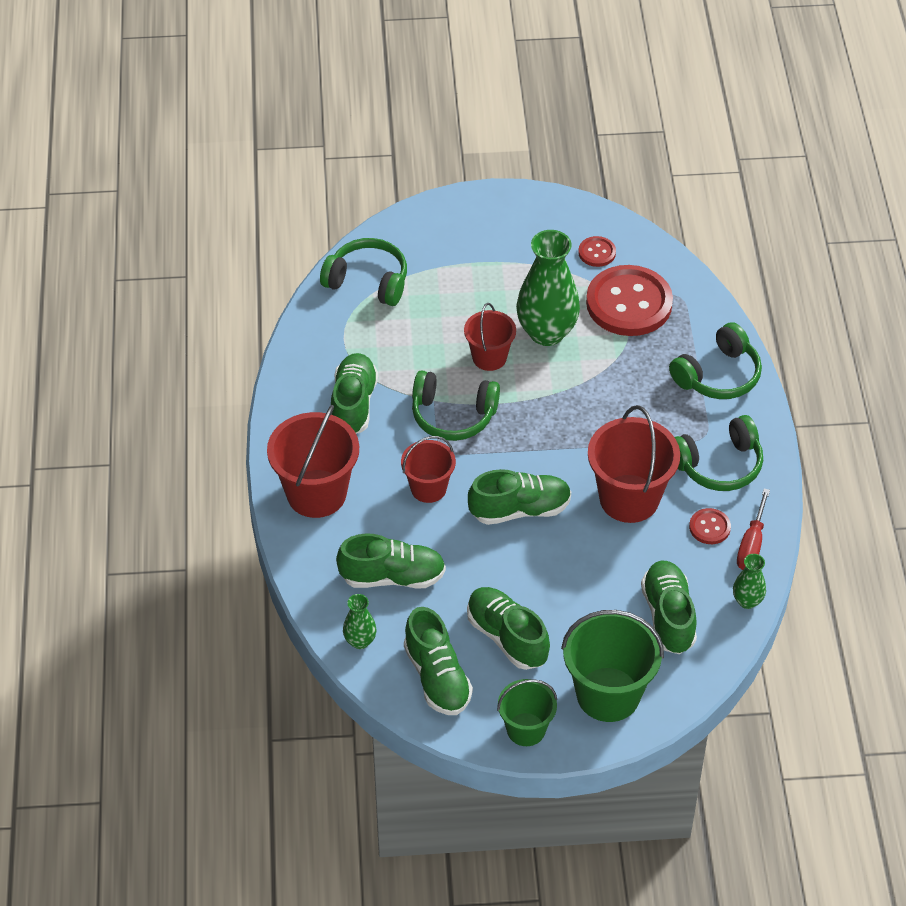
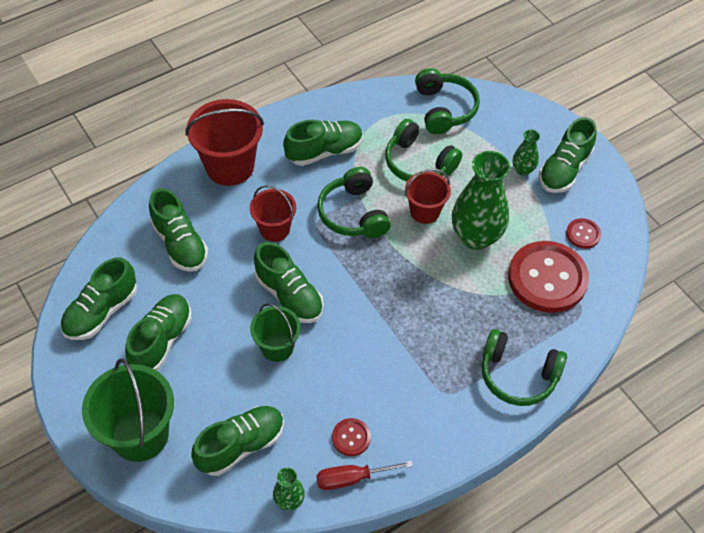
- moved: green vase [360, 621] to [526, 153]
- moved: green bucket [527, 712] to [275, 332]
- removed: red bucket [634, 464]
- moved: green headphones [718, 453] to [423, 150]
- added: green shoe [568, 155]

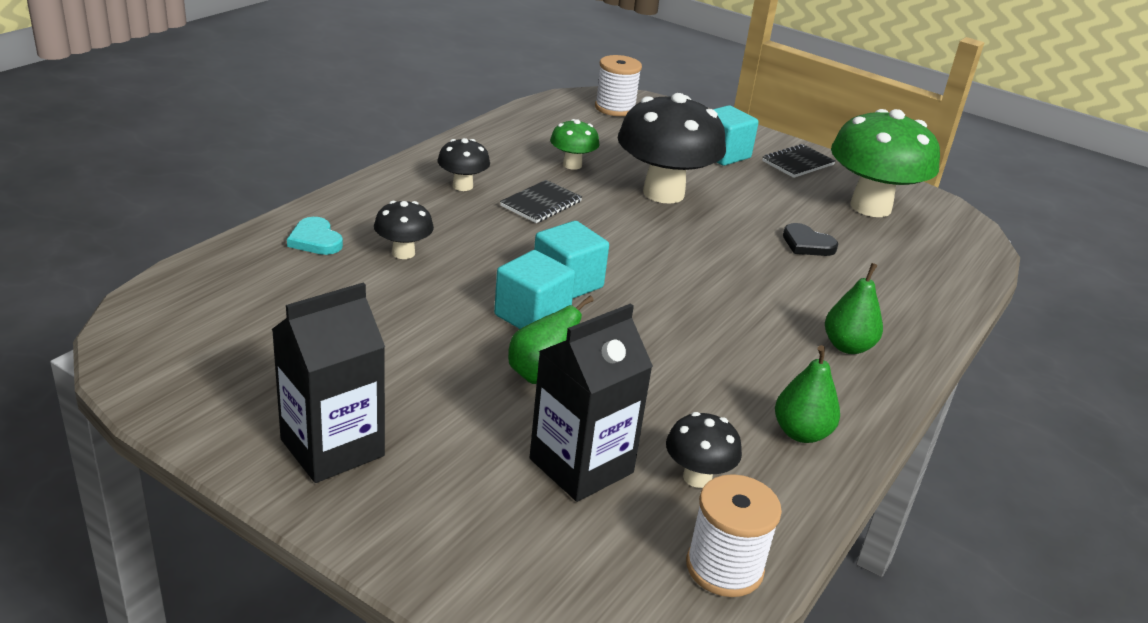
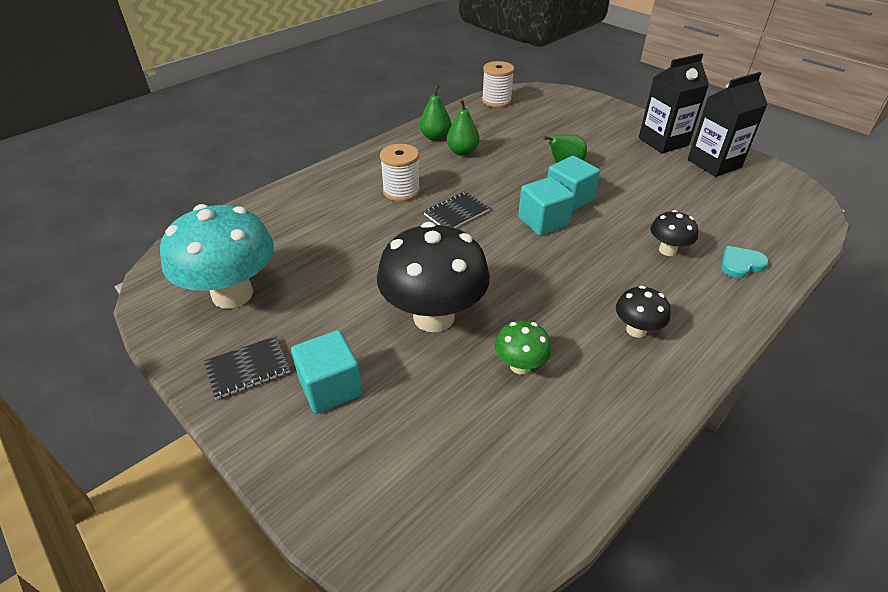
- turned: turquoise heart [315, 236] = [745, 262] 90 degrees counterclockwise
- moved: black notebook [541, 201] to [456, 210]
- moved: black carton [591, 402] to [728, 124]
- moved: white spool [618, 85] to [400, 173]
- removed: black mushroom [704, 450]
- removed: black heart [810, 239]
- moved: green pear [854, 308] to [463, 127]
- recoloured: green mushroom [885, 163] to turquoise mushroom [217, 256]

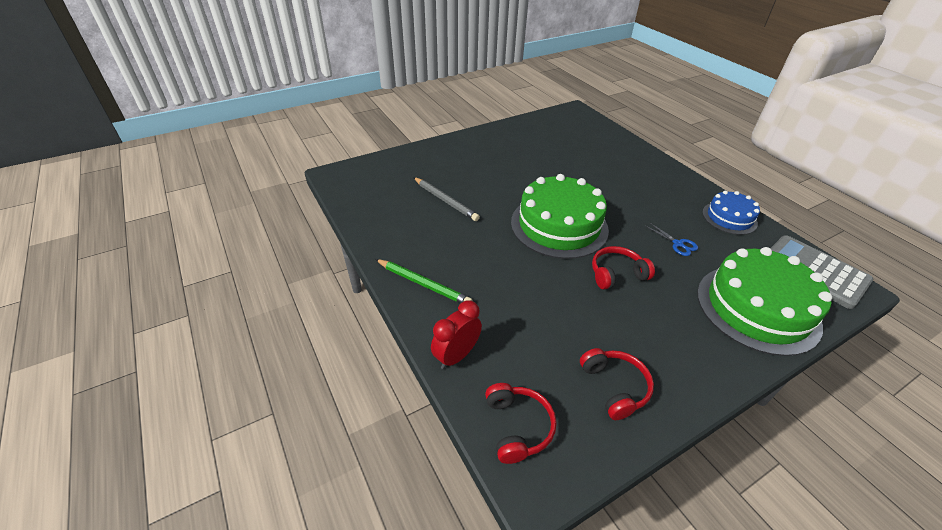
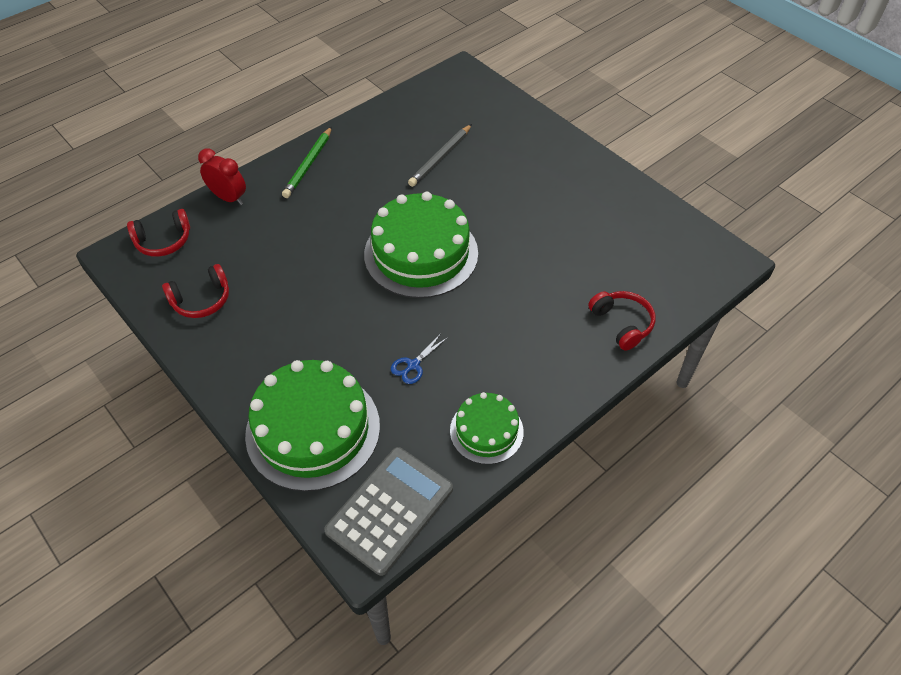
- moved: red headphones [623, 267] to [622, 321]
- recoloured: blue cake [731, 213] to green cake [487, 428]

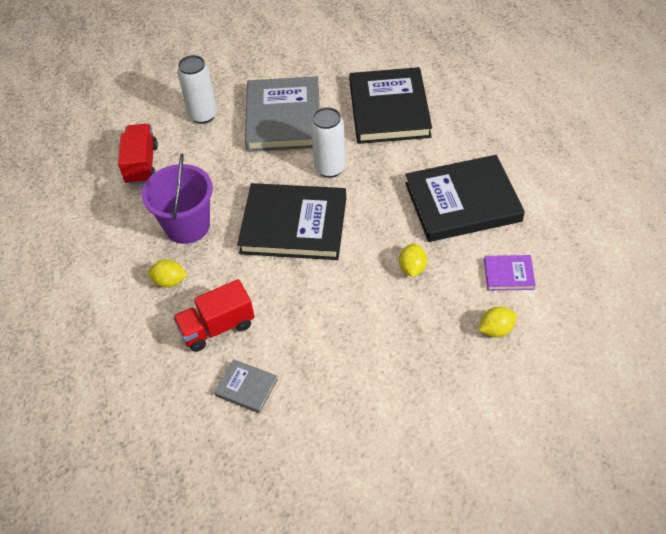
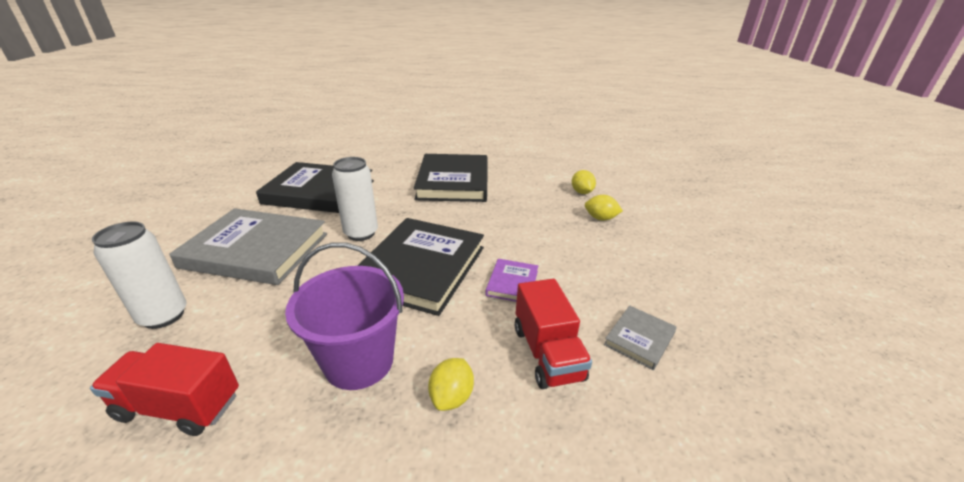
- moved: yellow lemon [413, 260] to [604, 208]
- moved: purple book [510, 273] to [512, 280]

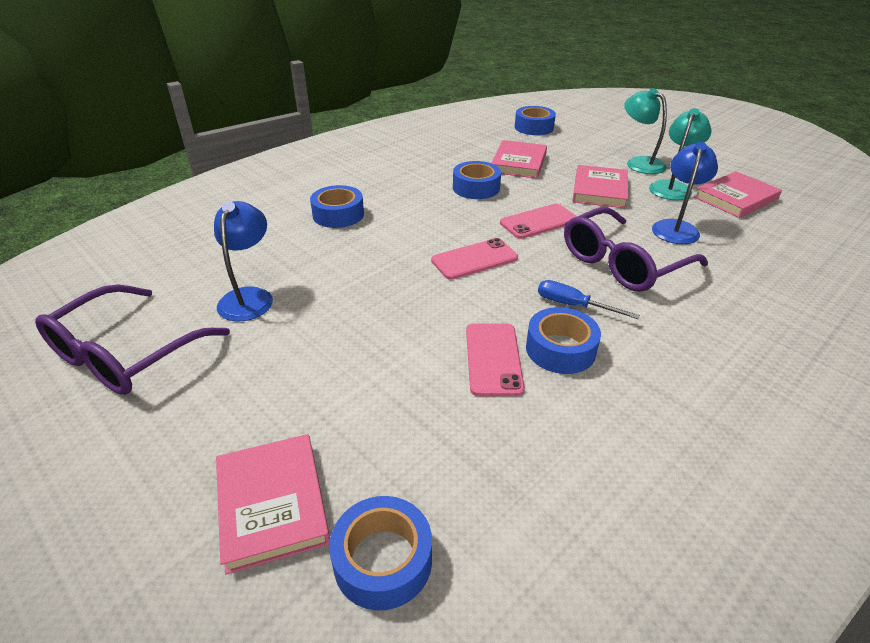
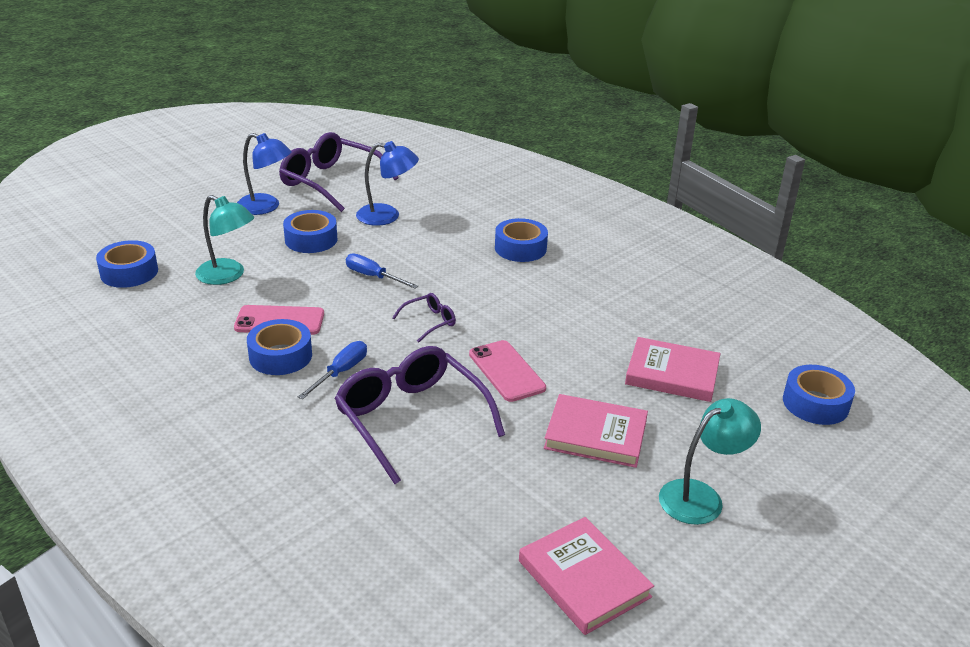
- removed: pink book [273, 504]
- replaced: pink phone [474, 259] to purple glasses [424, 317]
- moved: blue tape [477, 180] to [310, 231]
- moved: turquoise lamp [680, 154] to [224, 240]
- moved: blue lamp [685, 193] to [264, 174]
- added: blue screwdriver [382, 270]

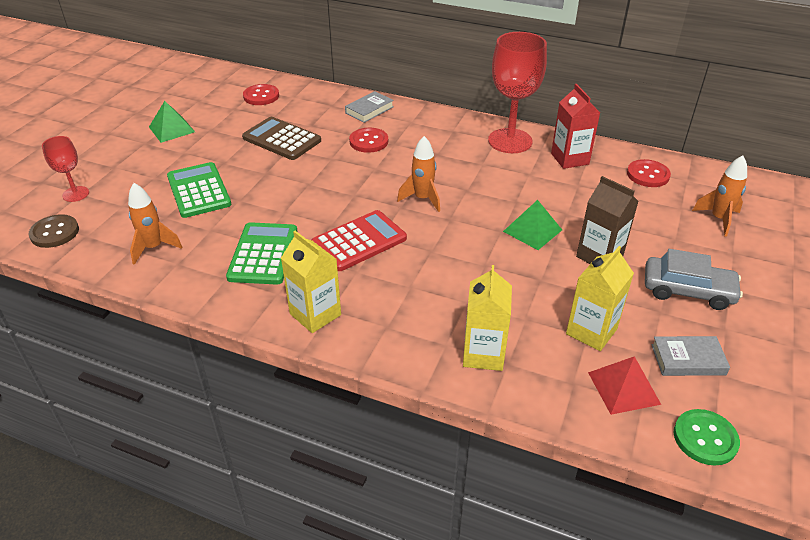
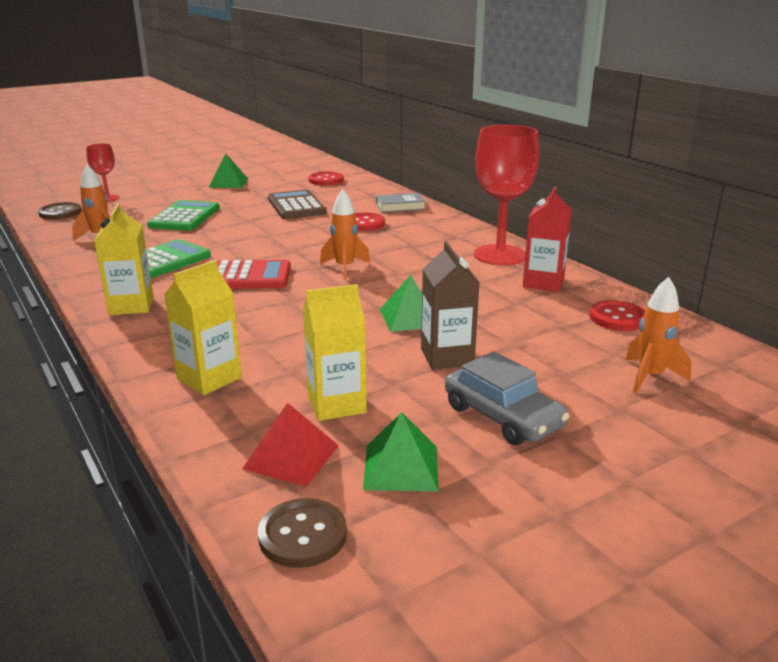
- replaced: grey book [690, 356] to green pyramid [401, 452]
- recoloured: green button [707, 437] to brown button [302, 533]

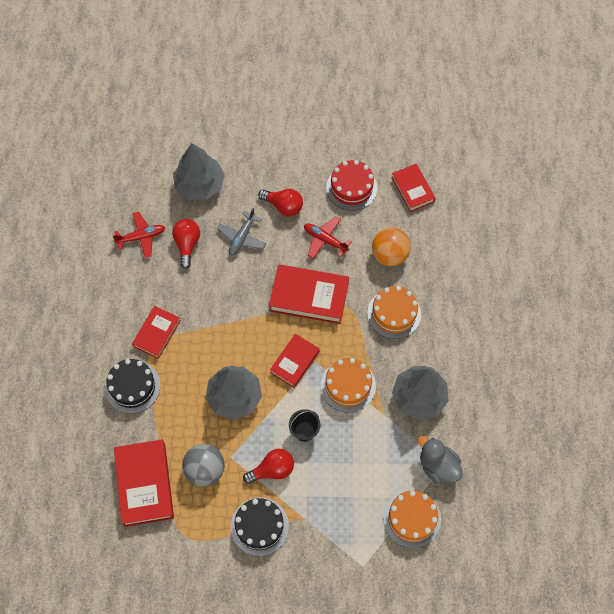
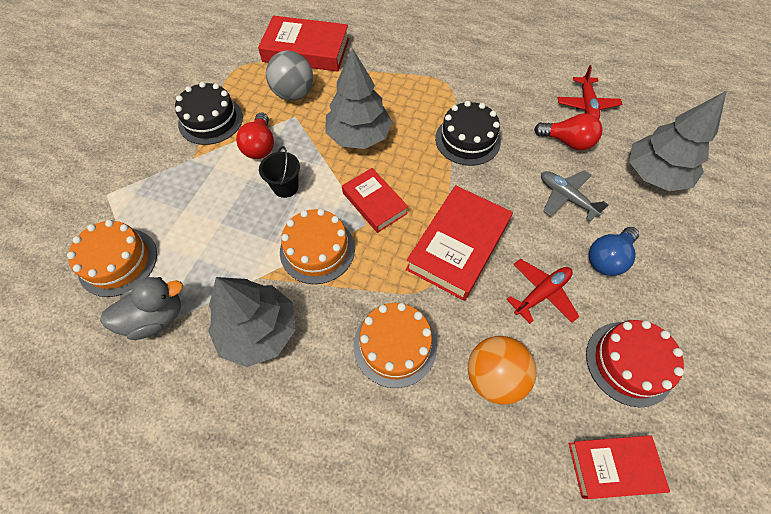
- moved: black cake [132, 386] to [468, 133]
- removed: red book [156, 332]
- recoloured: red light bulb [280, 202] to blue light bulb [614, 251]

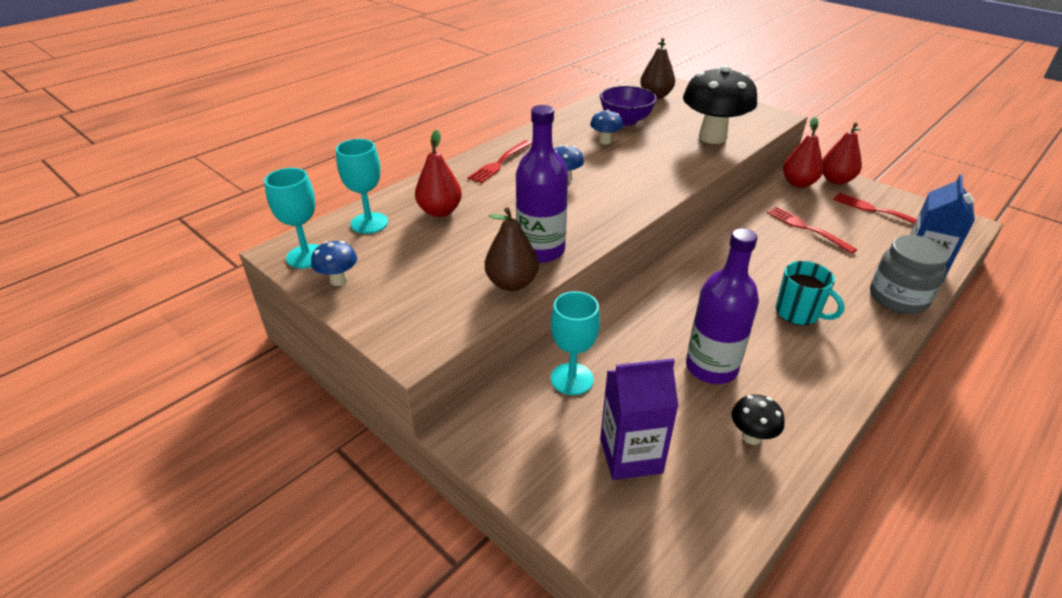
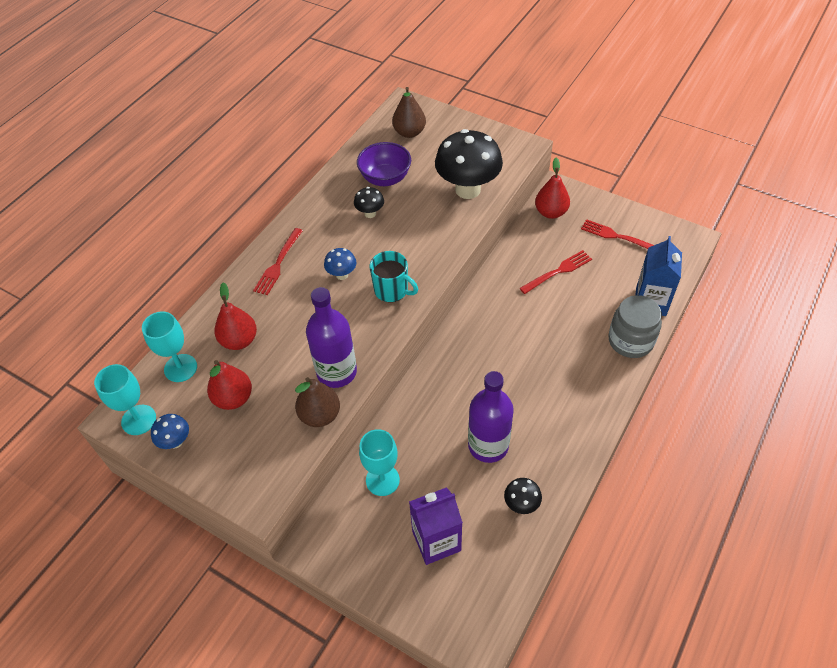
- recoloured: blue mushroom [606, 127] to black mushroom [369, 202]
- turned: red fork [812, 230] = [556, 272] 105 degrees clockwise
- moved: turquoise mug [810, 293] to [394, 276]
- moved: red pear [842, 153] to [229, 385]

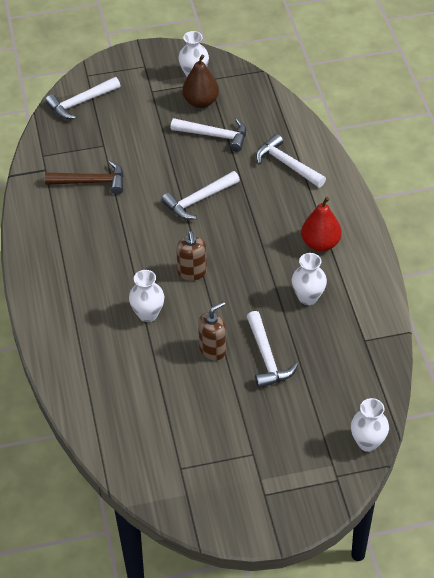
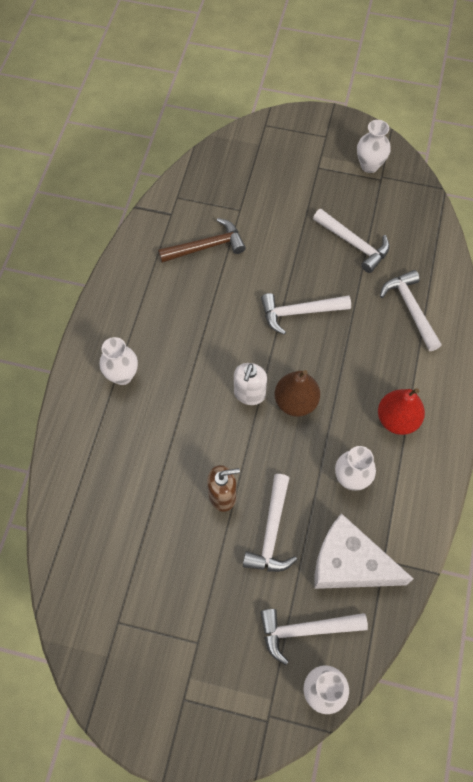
- moved: white hammer [82, 98] to [314, 637]
- turned: brown hammer [84, 177] = [202, 240] 45 degrees counterclockwise
- moved: white vase [146, 296] to [118, 361]
- recoloured: brown soap dispenser [191, 255] to white soap dispenser [250, 384]
- moved: brown pear [200, 81] to [297, 393]
- added: white cheese [364, 551]

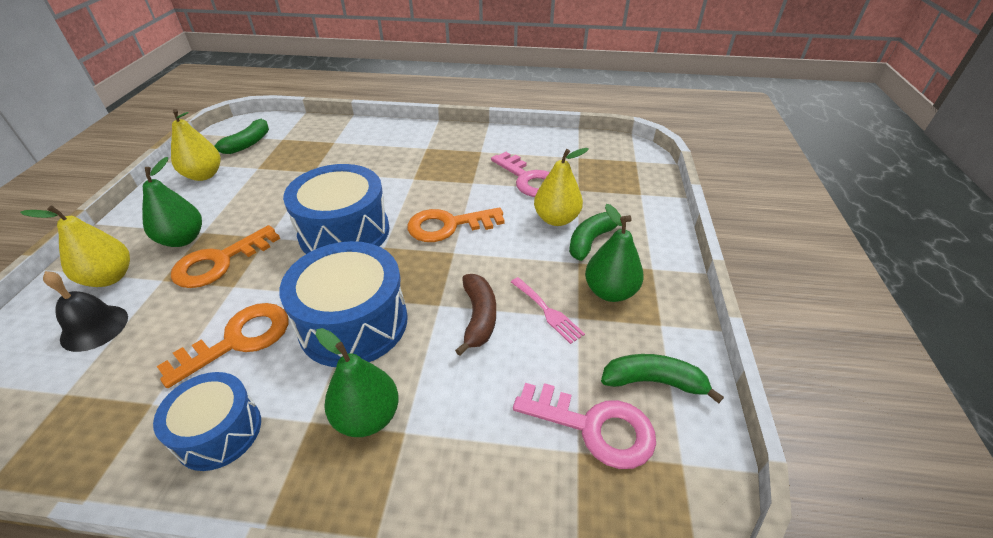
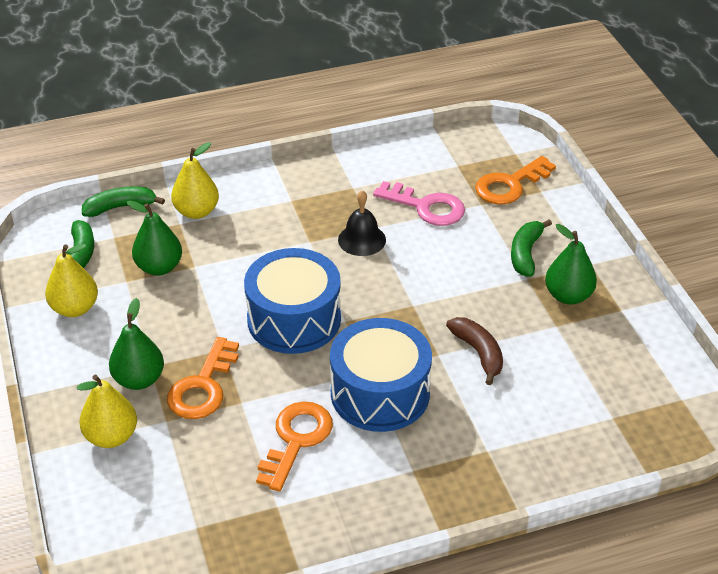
- moved: black bell [85, 311] to [362, 223]
- removed: blue drum [207, 421]
- moved: green pear [357, 382] to [154, 238]
- moved: orange key [456, 224] to [515, 180]
- removed: pink fork [548, 310]
- removed: pink key [584, 426]
- moved: yellow pear [561, 187] to [195, 180]
- moved: green banana [662, 379] to [123, 202]

